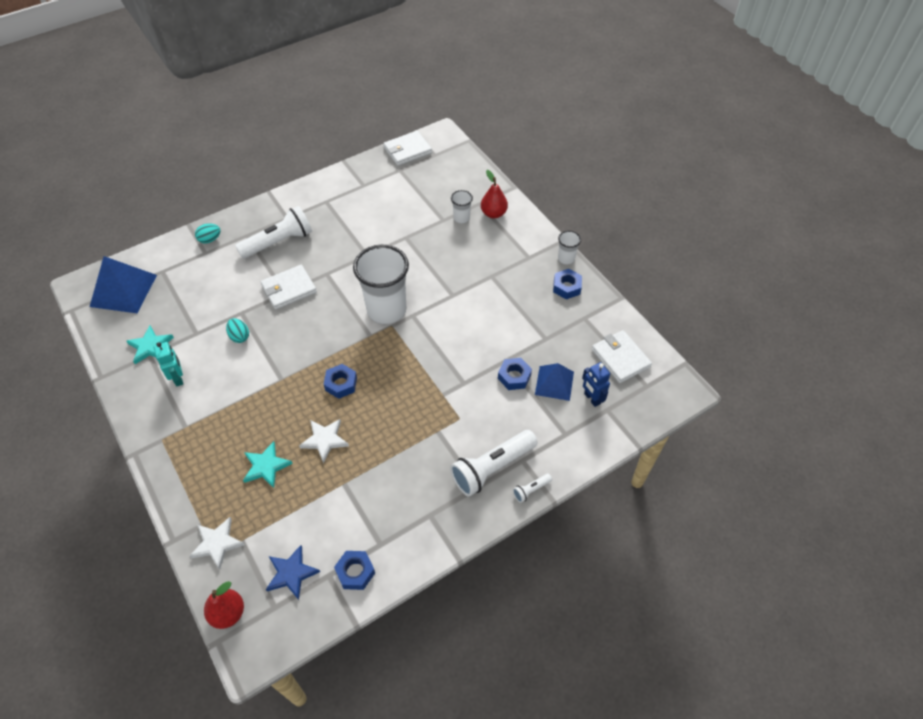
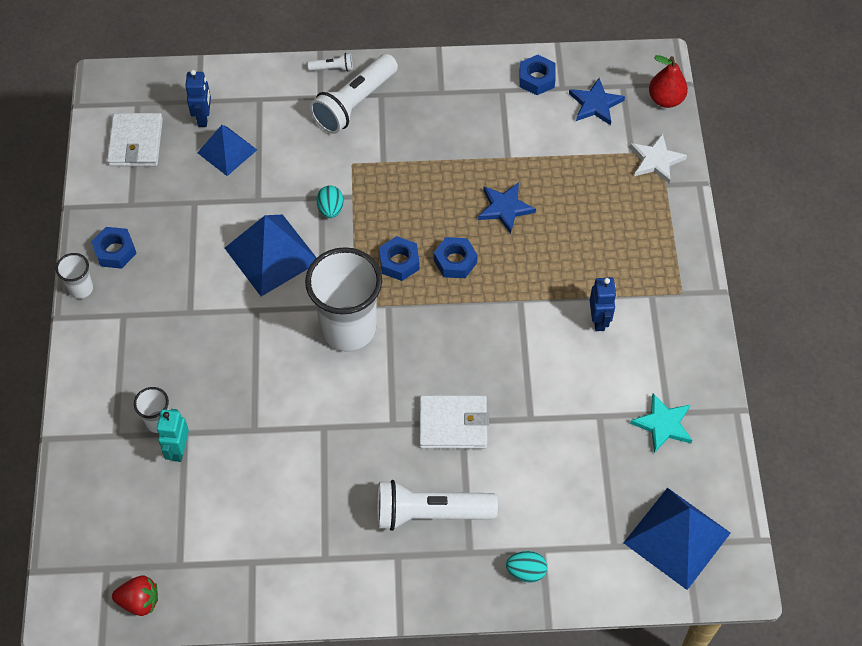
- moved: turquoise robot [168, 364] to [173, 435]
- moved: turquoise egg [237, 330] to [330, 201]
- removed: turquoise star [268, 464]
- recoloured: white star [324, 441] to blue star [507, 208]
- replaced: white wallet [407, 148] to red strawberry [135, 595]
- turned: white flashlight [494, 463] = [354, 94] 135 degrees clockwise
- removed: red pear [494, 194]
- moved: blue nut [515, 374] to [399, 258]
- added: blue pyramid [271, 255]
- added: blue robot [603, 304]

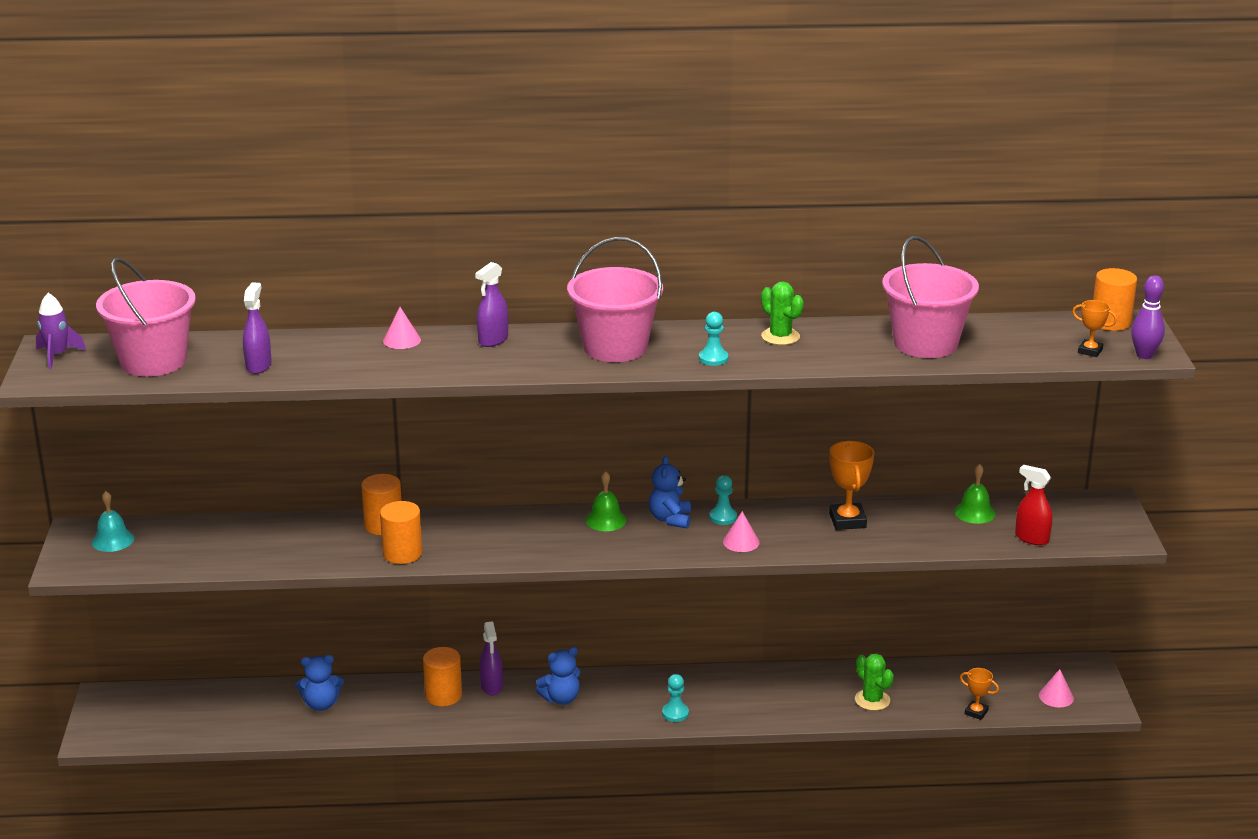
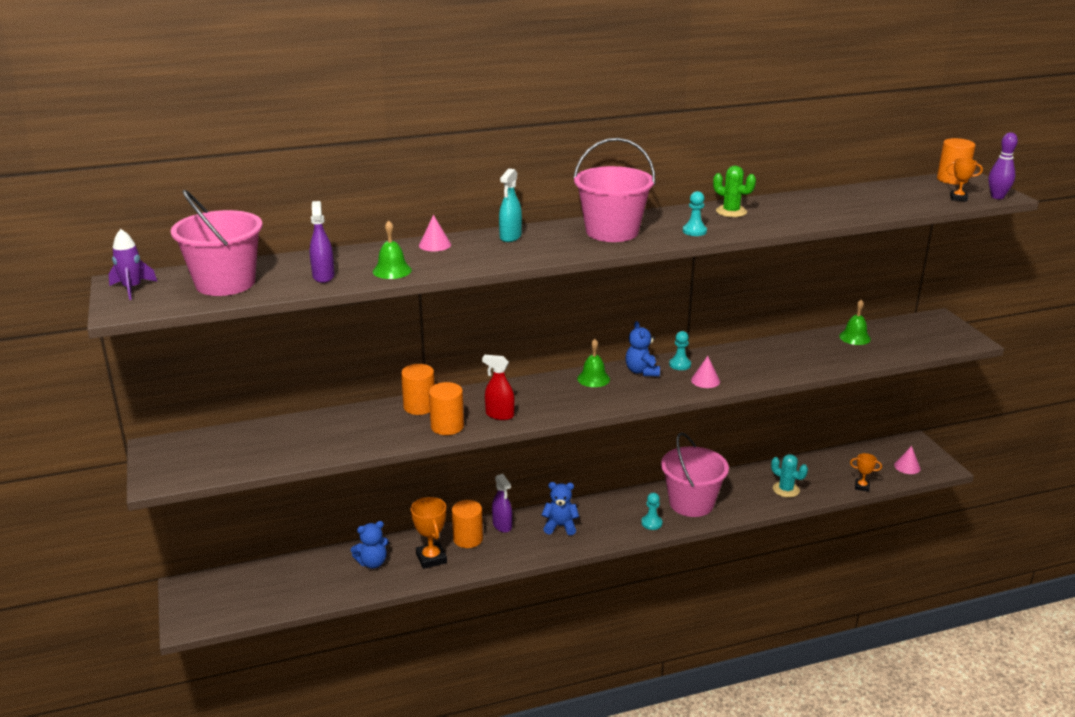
- removed: turquoise bell [113, 521]
- recoloured: purple spray bottle [491, 304] to turquoise spray bottle [510, 205]
- turned: blue teddy bear [558, 676] = [560, 508] 135 degrees counterclockwise
- moved: orange trophy [851, 485] to [429, 533]
- recoloured: green cactus [874, 682] to turquoise cactus [789, 476]
- moved: pink bucket [930, 297] to [695, 474]
- moved: red spray bottle [1033, 505] to [498, 387]
- added: green bell [392, 249]

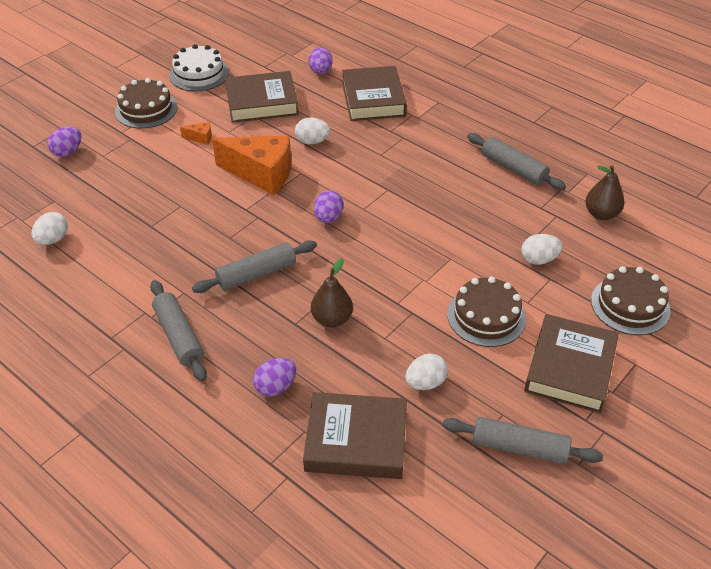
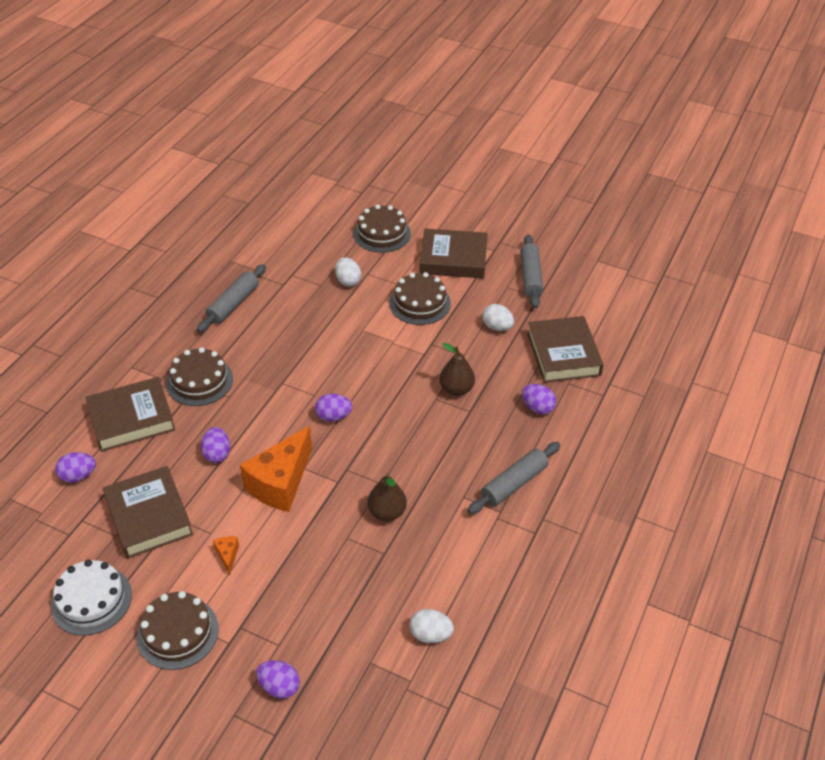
- removed: grey rolling pin [254, 267]
- turned: orange cheese [251, 165] = [276, 469] 150 degrees counterclockwise
- recoloured: white egg [312, 131] to purple egg [215, 445]
- moved: brown pear [604, 192] to [387, 497]
- added: brown cake [199, 376]

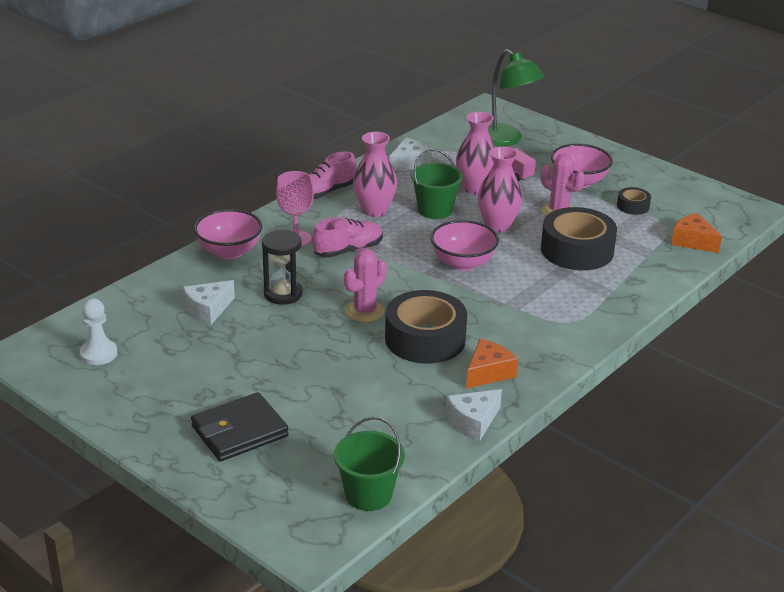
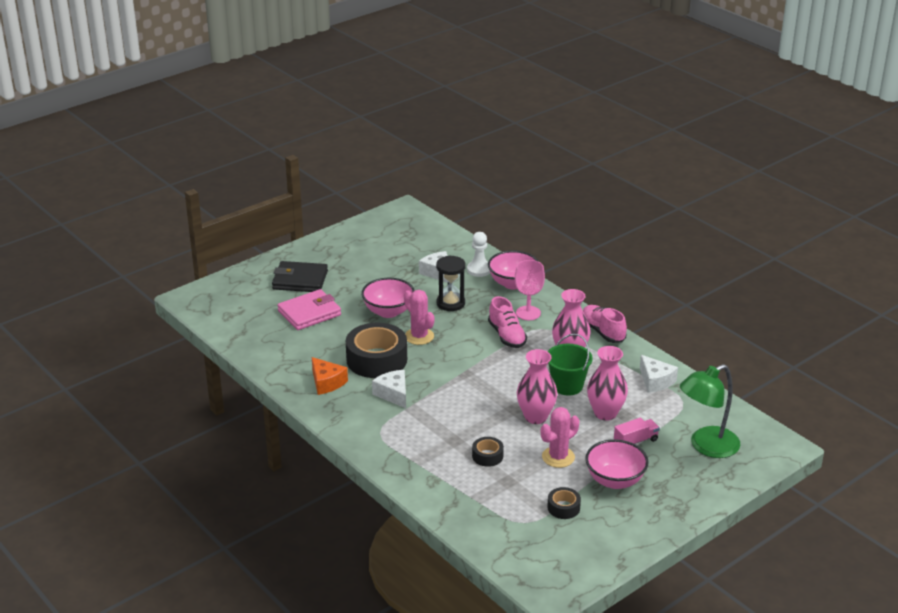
- moved: white pawn [98, 332] to [478, 254]
- turned: black wallet [240, 426] = [300, 276] 60 degrees counterclockwise
- removed: green bucket [369, 464]
- moved: pink bowl [464, 245] to [388, 298]
- moved: white cheese [473, 415] to [389, 389]
- resized: black tape [579, 238] = [488, 452] x0.47
- removed: orange cheese [696, 233]
- added: pink wallet [309, 309]

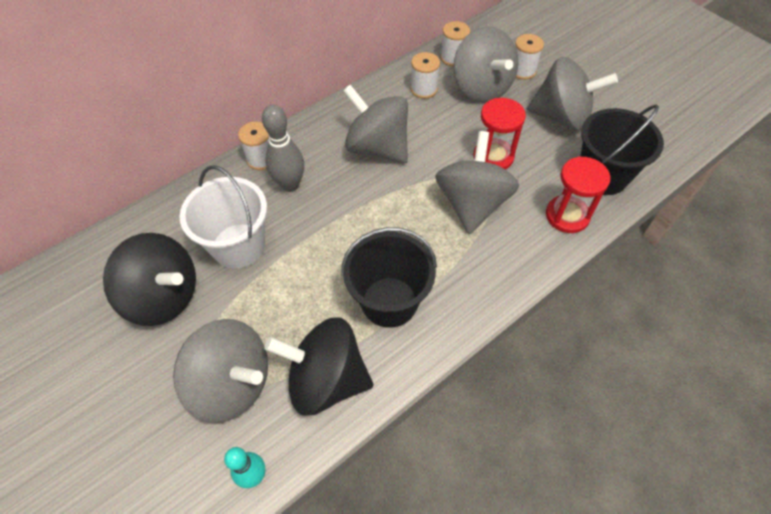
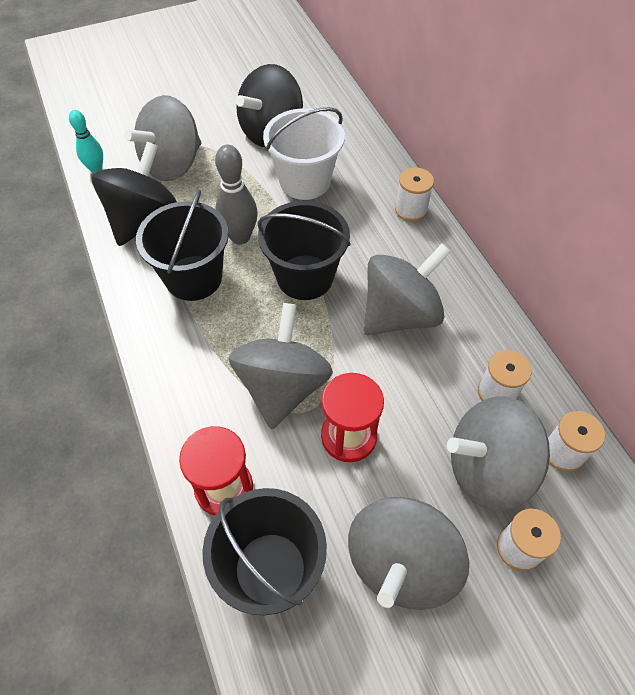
- moved: grey bowling pin [283, 148] to [236, 195]
- turned: grey spinning top [477, 182] = [281, 366] 105 degrees counterclockwise
- added: black bucket [304, 250]

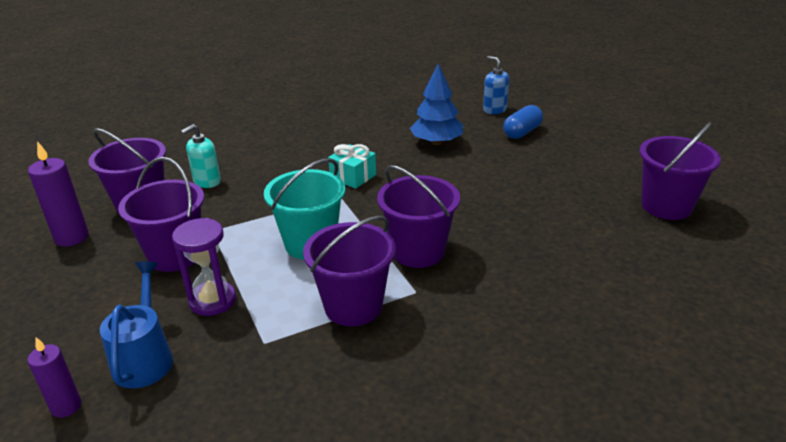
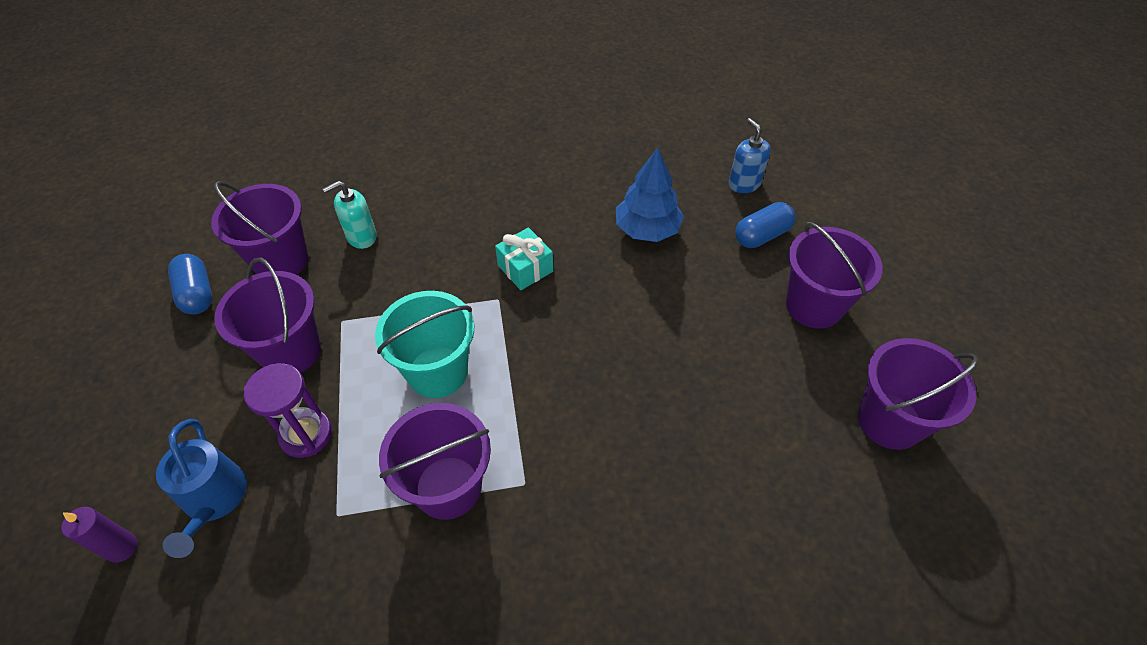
- replaced: purple candle [58, 194] to blue capsule [190, 284]
- turned: blue watering can [136, 325] = [201, 488] 150 degrees clockwise
- moved: purple bucket [418, 216] to [834, 275]

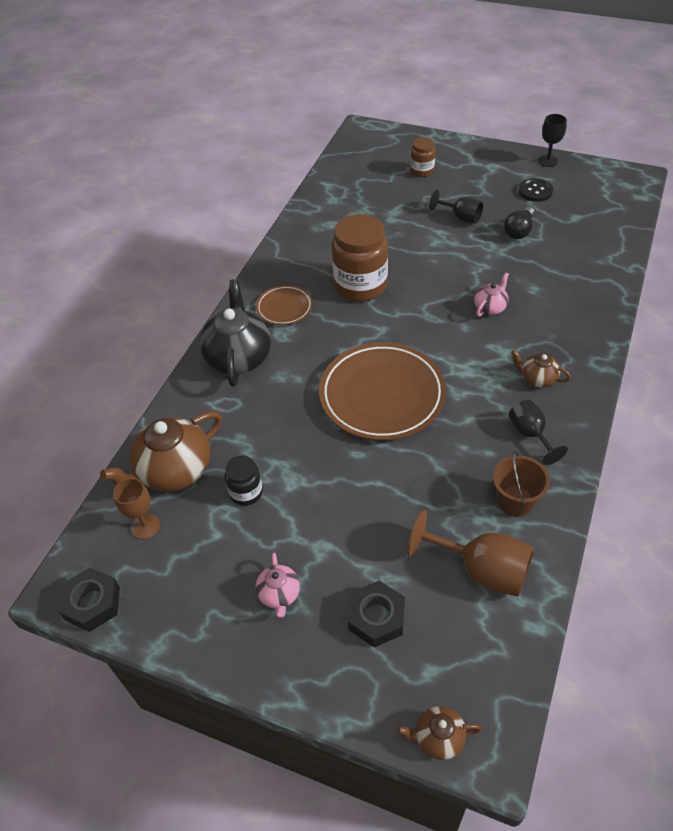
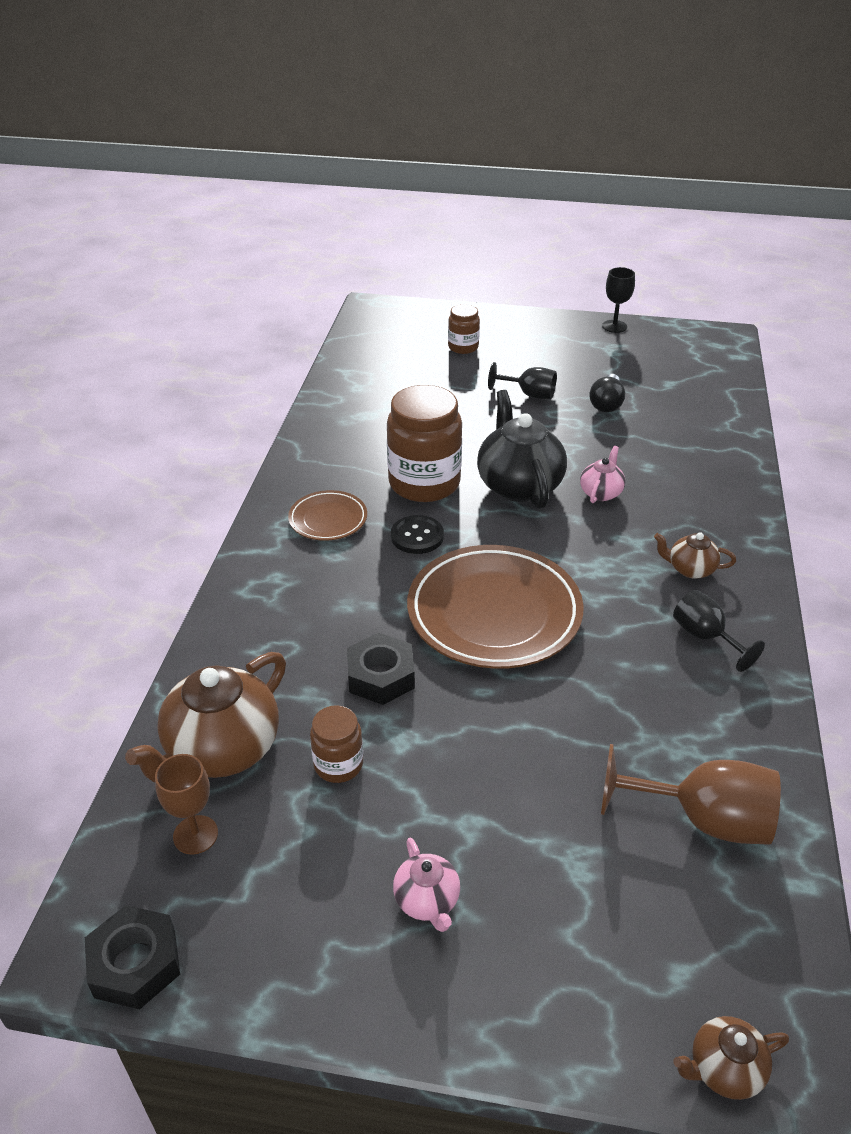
- moved: black teapot [235, 333] to [522, 449]
- recoloured: black jar [243, 480] to brown jar [336, 744]
- moved: black nut [376, 613] to [381, 669]
- removed: brown bucket [521, 483]
- moved: black button [536, 190] to [417, 534]

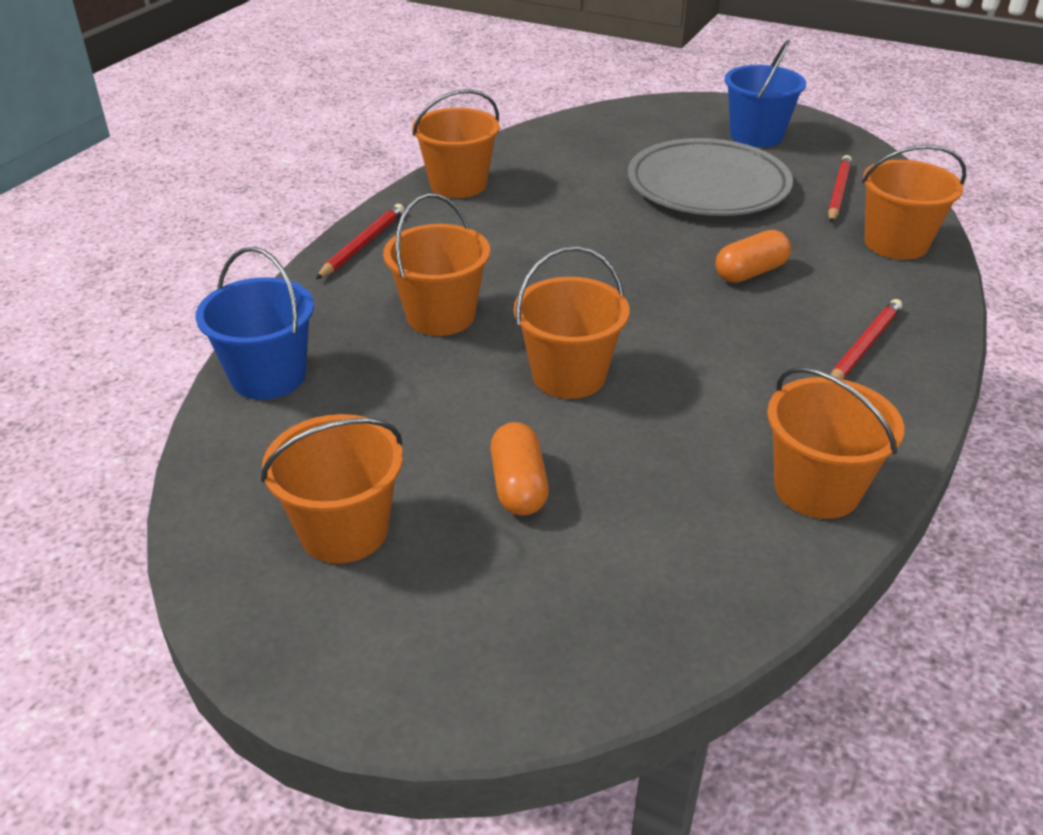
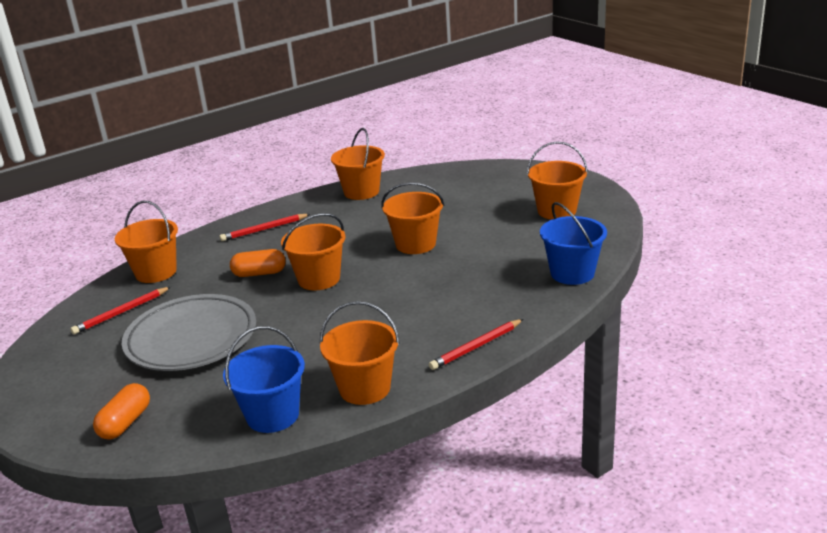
- moved: orange bucket [436, 264] to [313, 251]
- moved: orange capsule [519, 468] to [121, 411]
- moved: blue bucket [765, 93] to [264, 379]

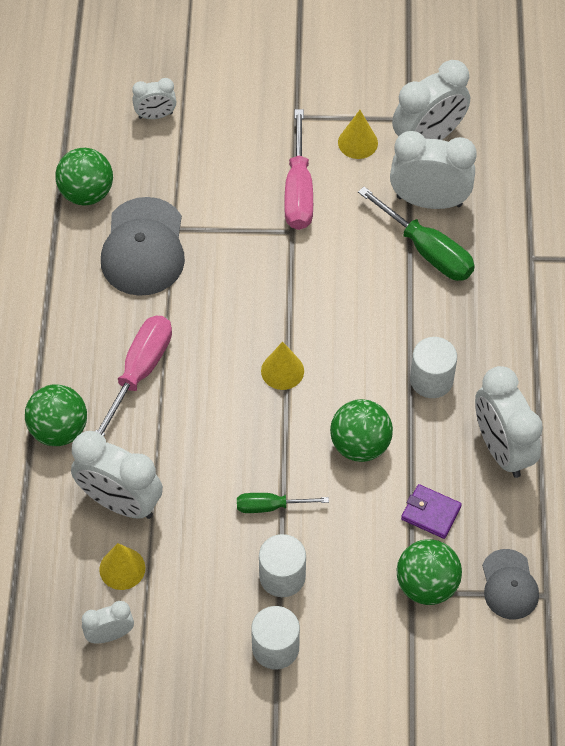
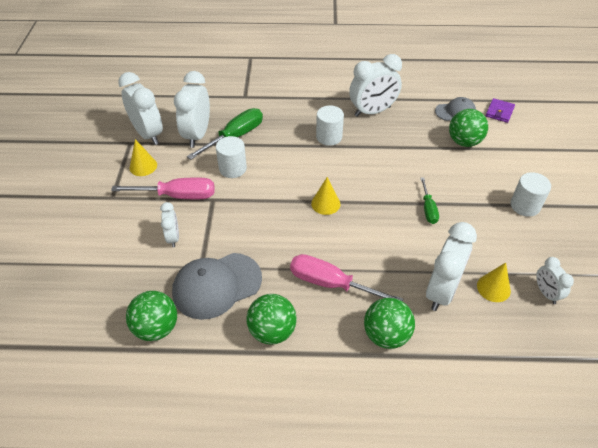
- turned: grey cap [143, 246] = [217, 286] 150 degrees clockwise
- moved: white clock [154, 98] to [169, 224]
- moved: white cylinder [282, 565] to [231, 157]
- moved: green ball [361, 430] to [271, 319]
- moved: purple wallet [431, 511] to [500, 110]

